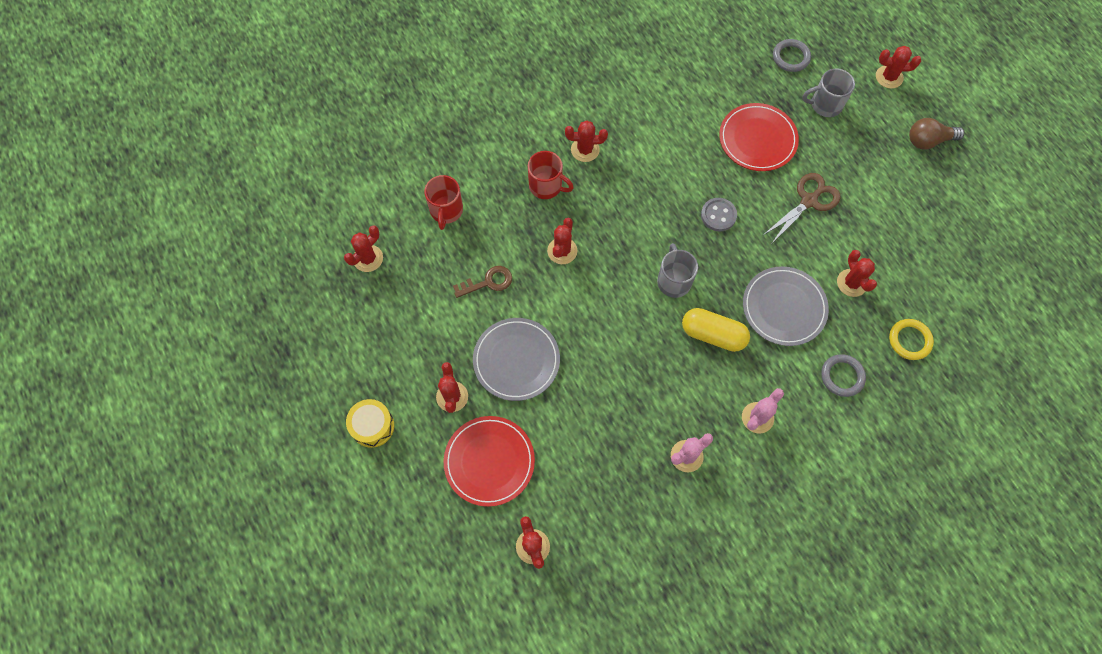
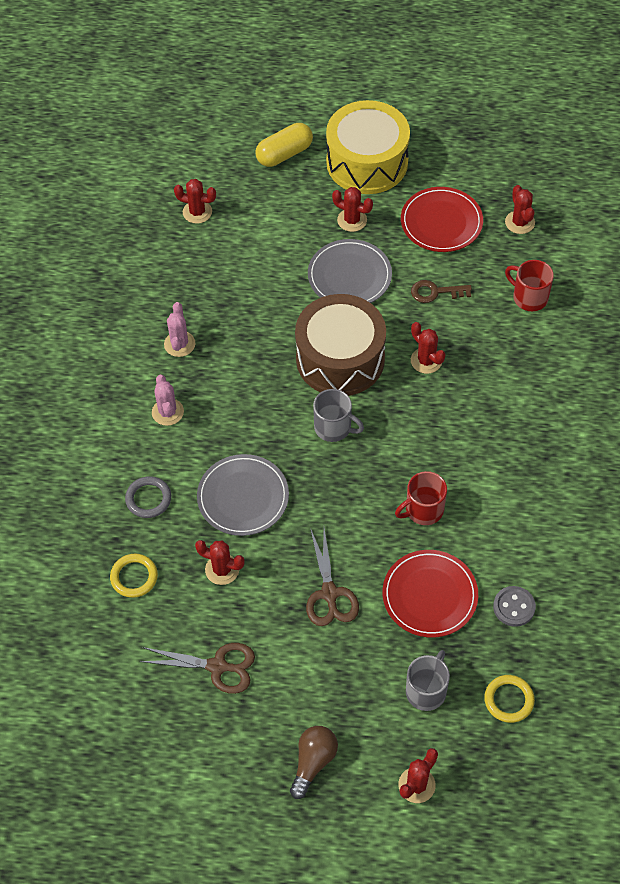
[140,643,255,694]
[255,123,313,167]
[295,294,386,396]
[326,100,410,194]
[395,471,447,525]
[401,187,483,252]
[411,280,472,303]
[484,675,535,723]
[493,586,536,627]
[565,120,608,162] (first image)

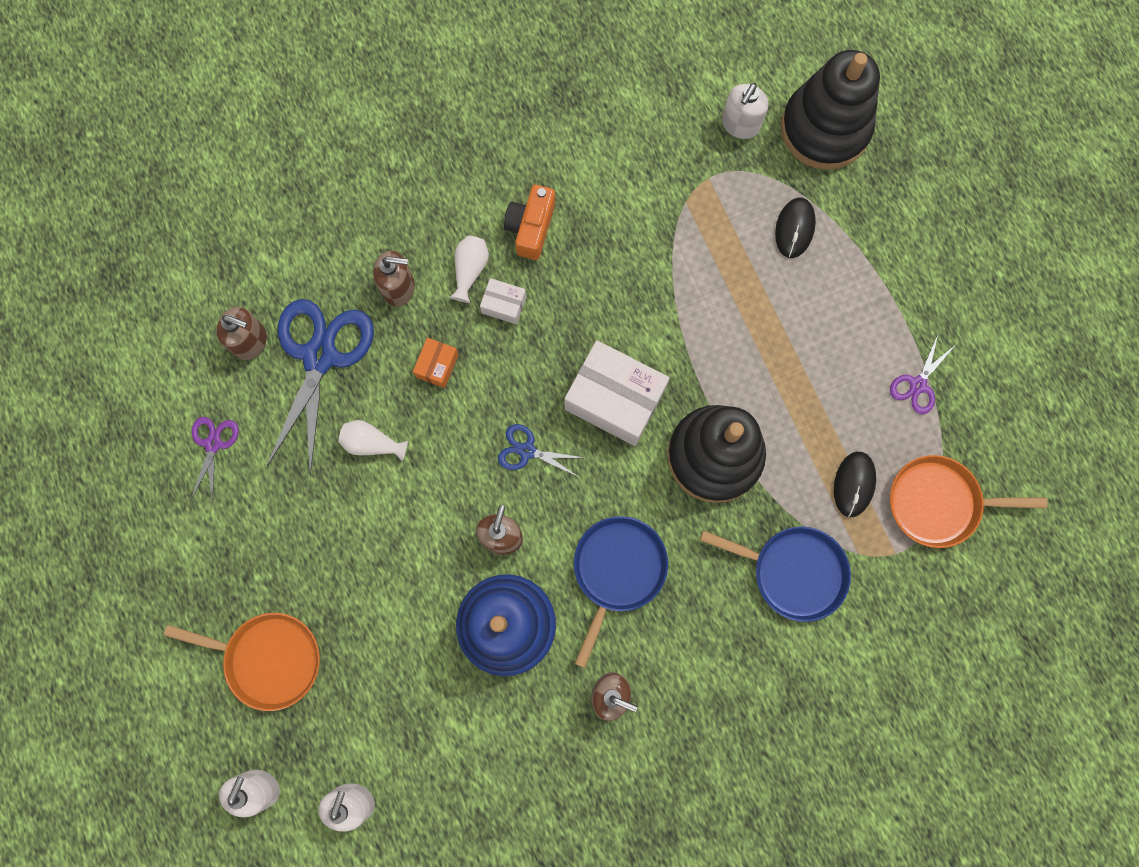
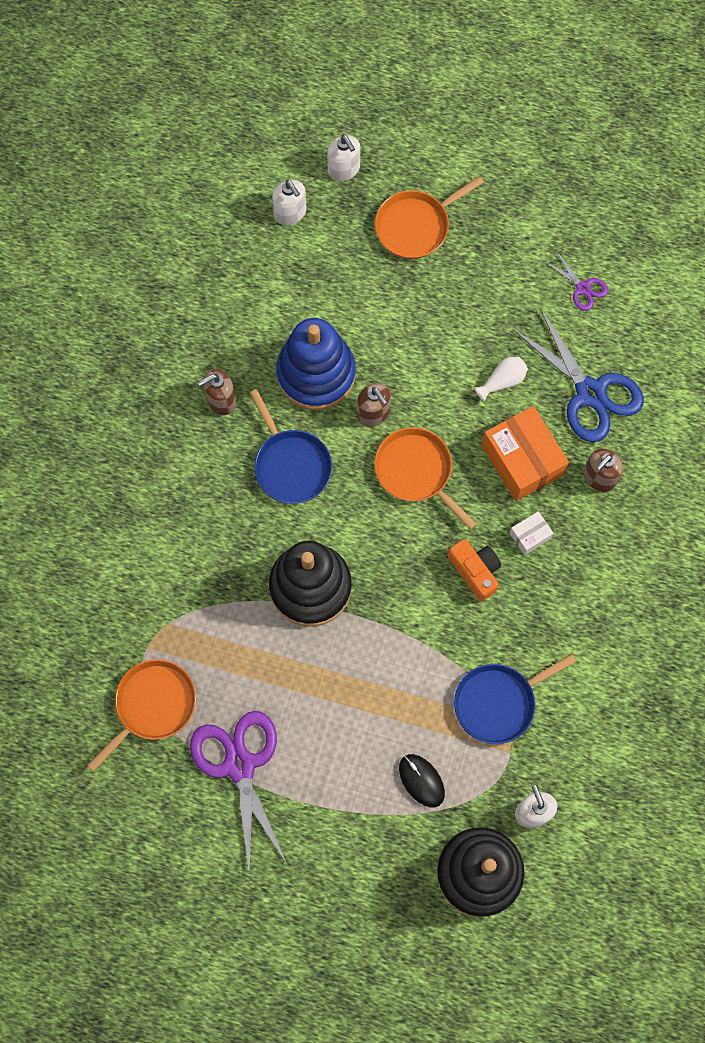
[190,711,287,876]
[374,427,477,530]
[448,539,501,601]
[454,654,577,744]
[481,406,569,501]
[216,307,267,361] (first image)
[450,236,489,303] (first image)
[565,340,669,446] (first image)
[834,452,876,517] (first image)

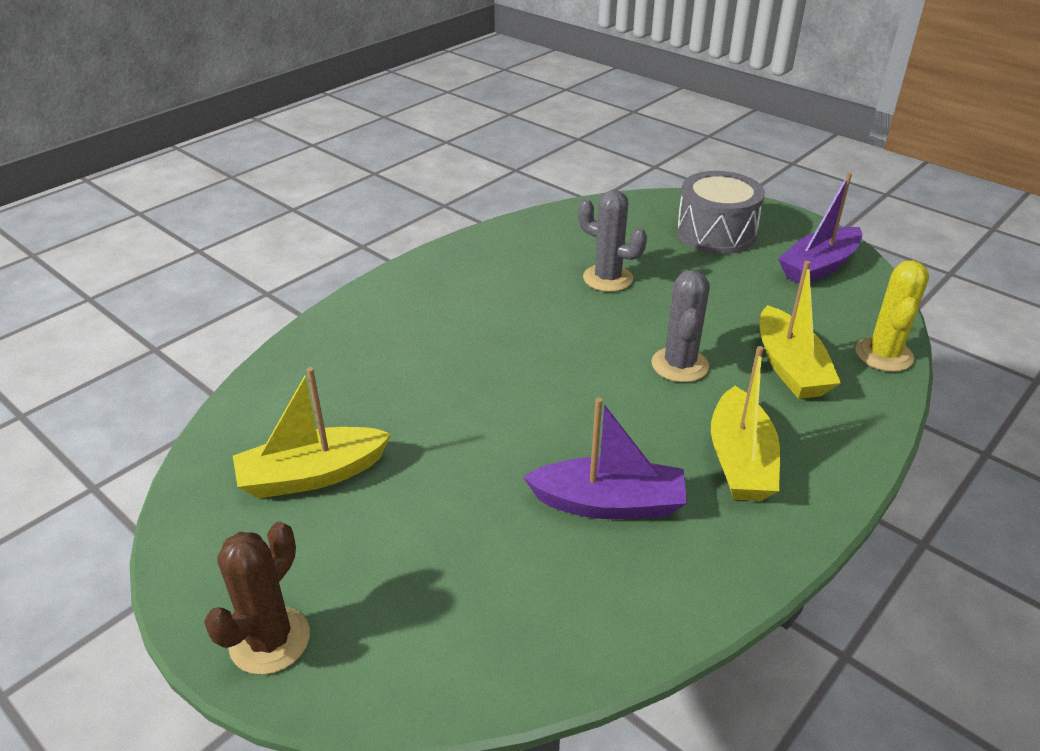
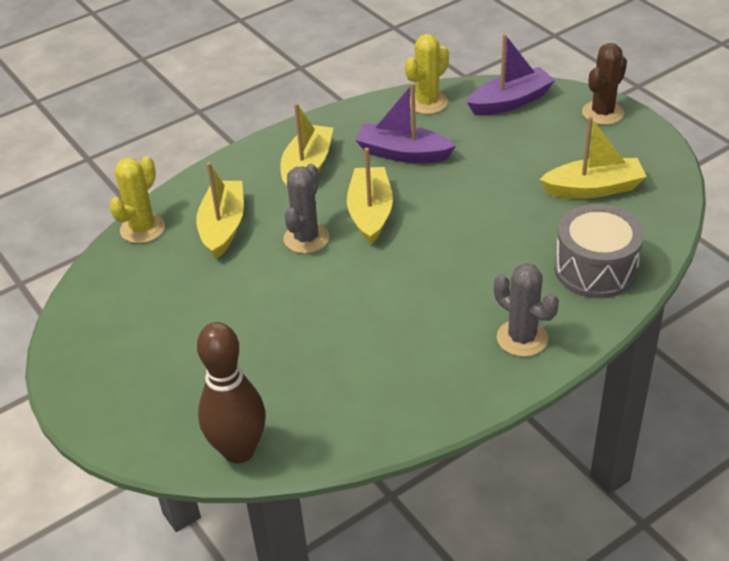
[197,322,266,464]
[347,148,393,245]
[405,34,449,114]
[467,34,555,115]
[494,263,559,357]
[554,204,644,298]

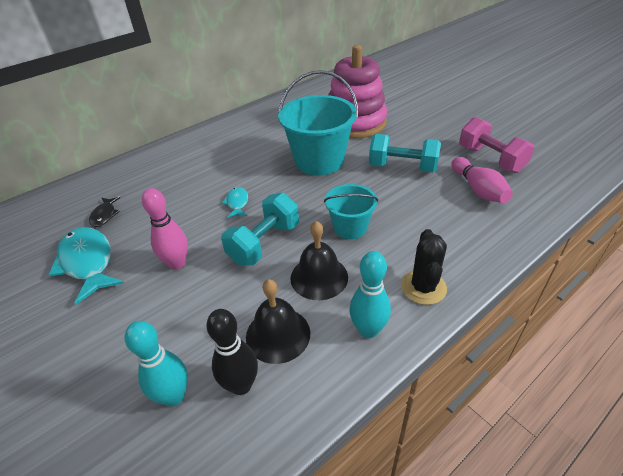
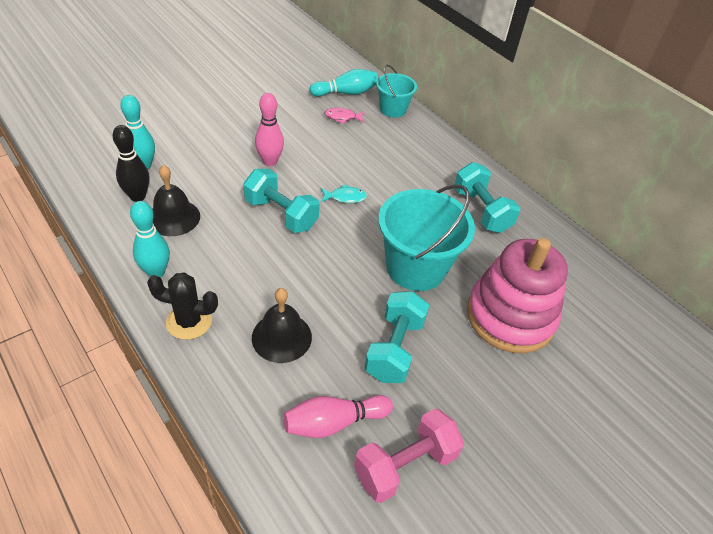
[252,288,312,363]
[310,69,378,97]
[324,108,365,124]
[376,65,417,118]
[455,162,520,233]
[48,227,124,305] (first image)

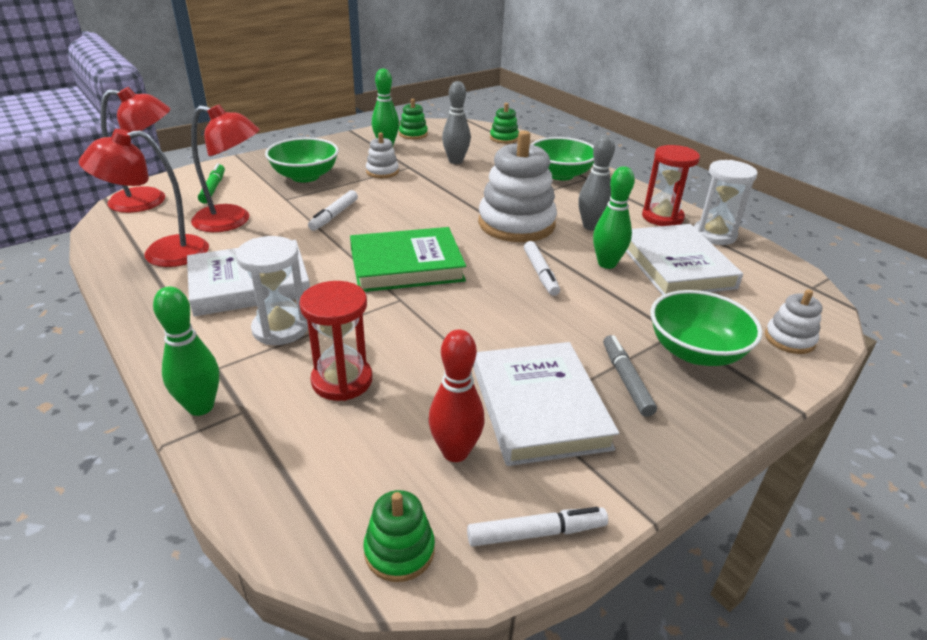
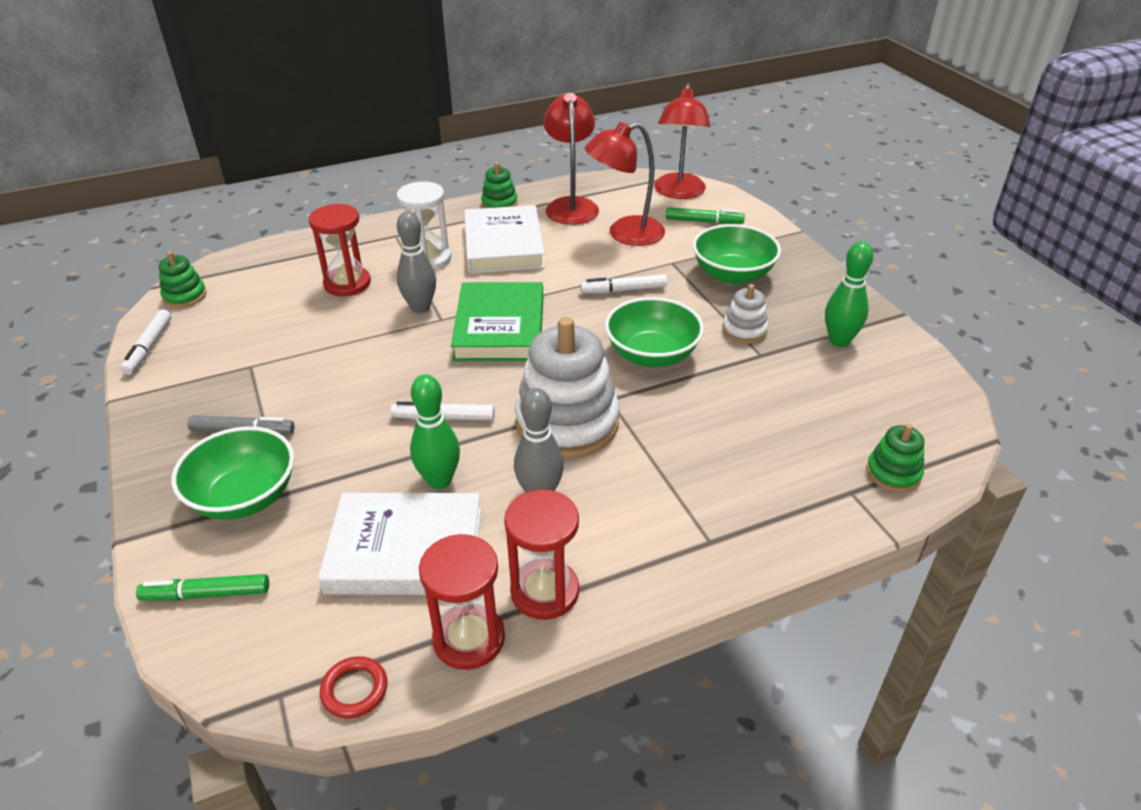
[136,574,269,601]
[320,656,387,719]
[397,211,436,313]
[419,534,505,670]
[481,162,518,208]
[580,274,667,294]
[585,122,665,246]
[605,297,704,367]
[153,286,219,416] (first image)
[429,329,485,462] (first image)
[474,342,619,466] (first image)

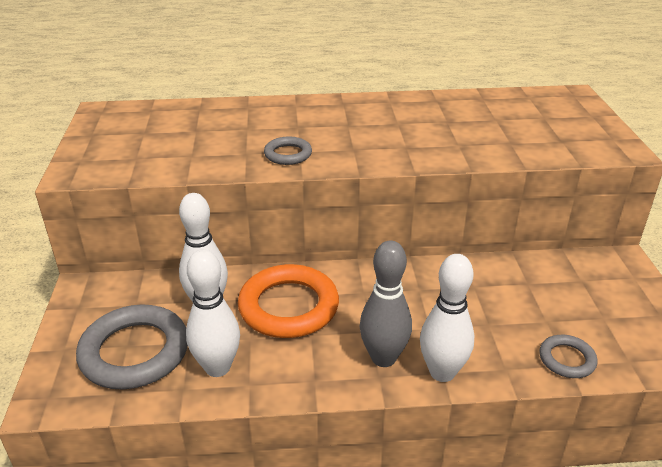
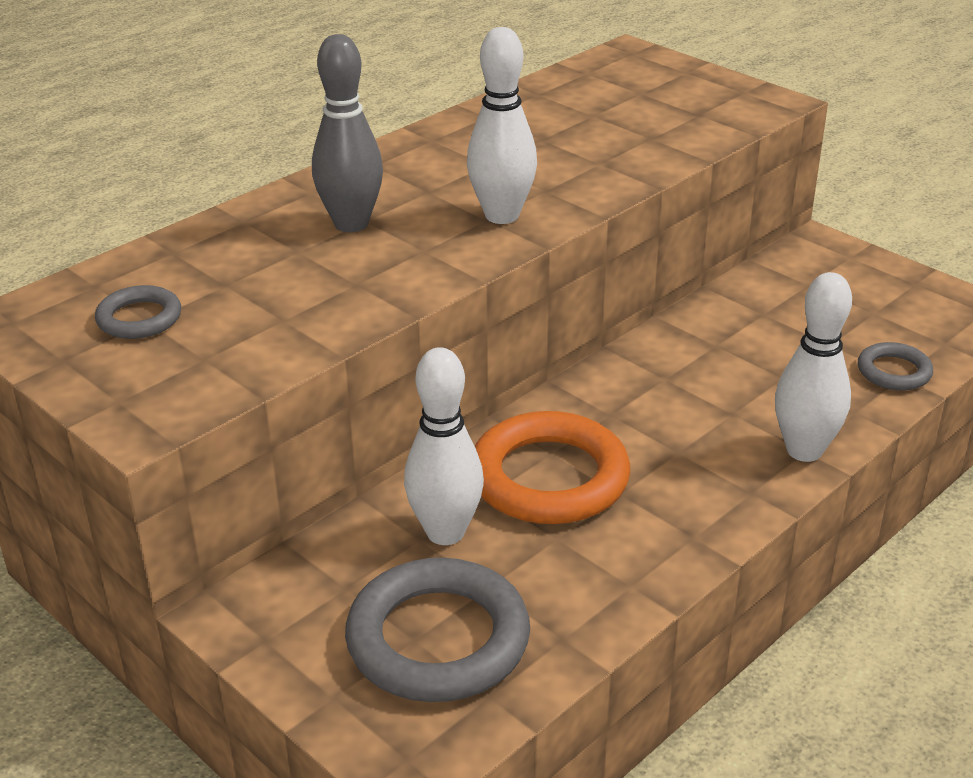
[95,285,181,339]
[312,34,383,232]
[467,27,537,224]

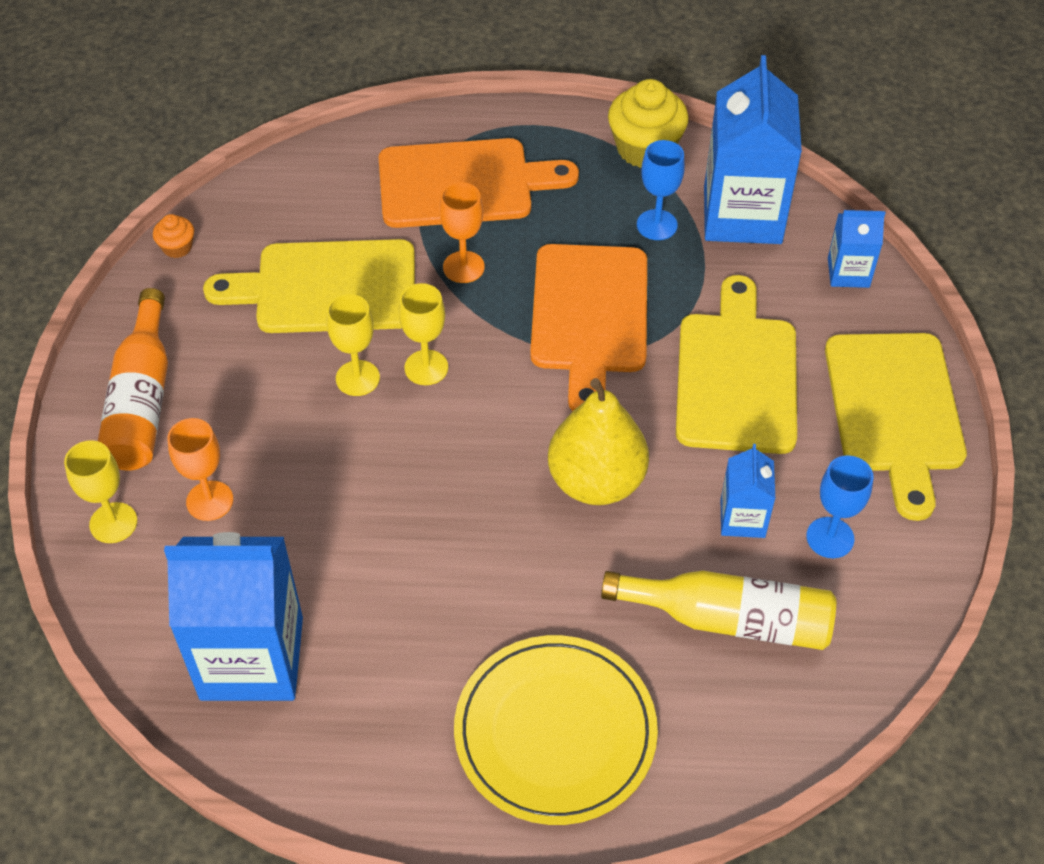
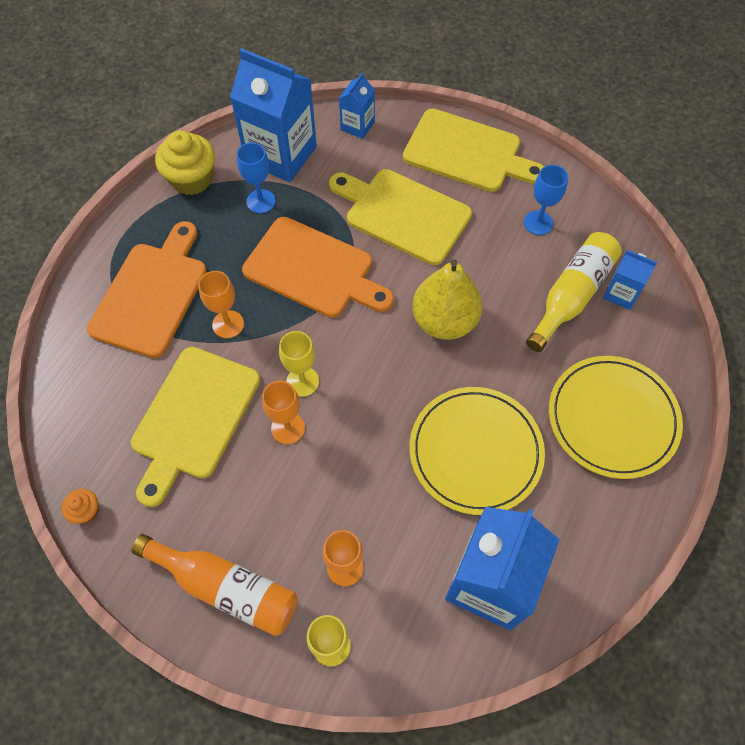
[262,381,305,444]
[409,387,545,515]
[603,250,657,310]

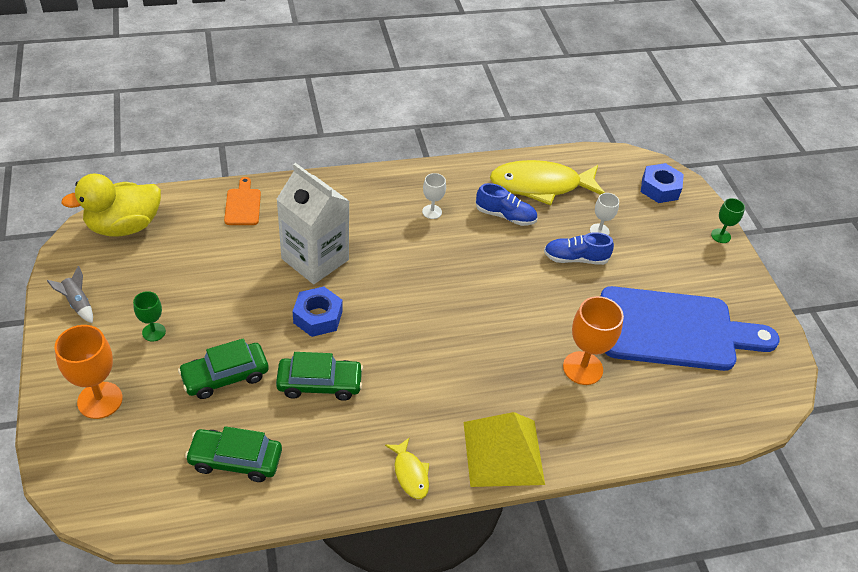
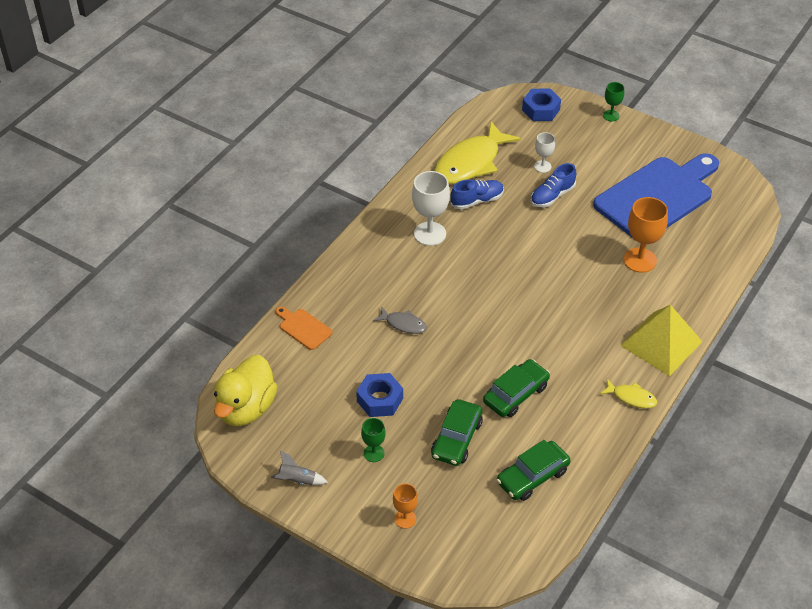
[356,373,403,417]
[373,307,427,334]
[393,484,418,529]
[412,171,450,246]

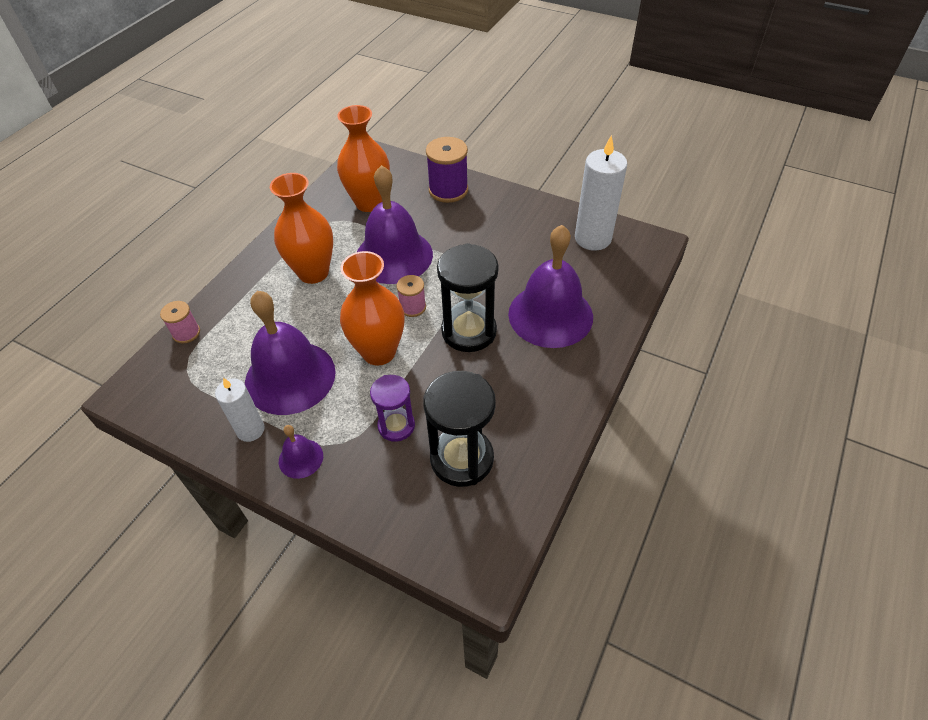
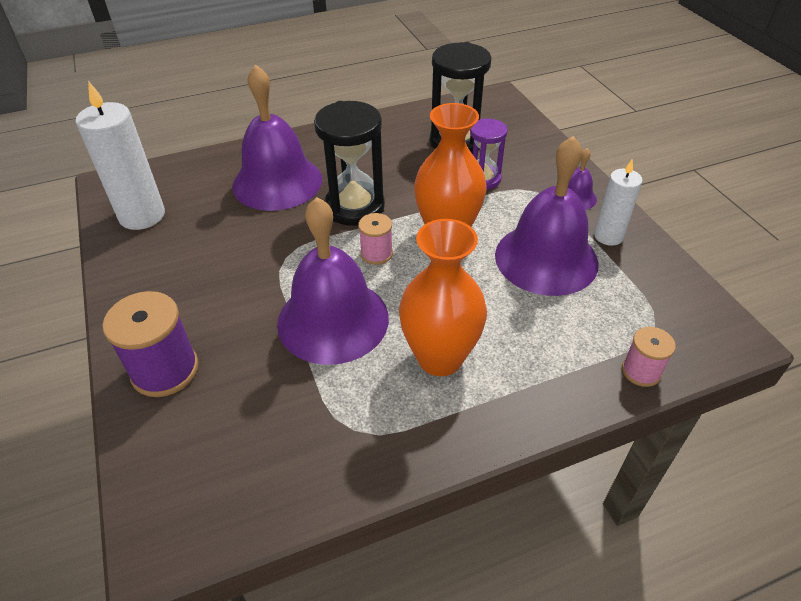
[337,105,390,212] (first image)

